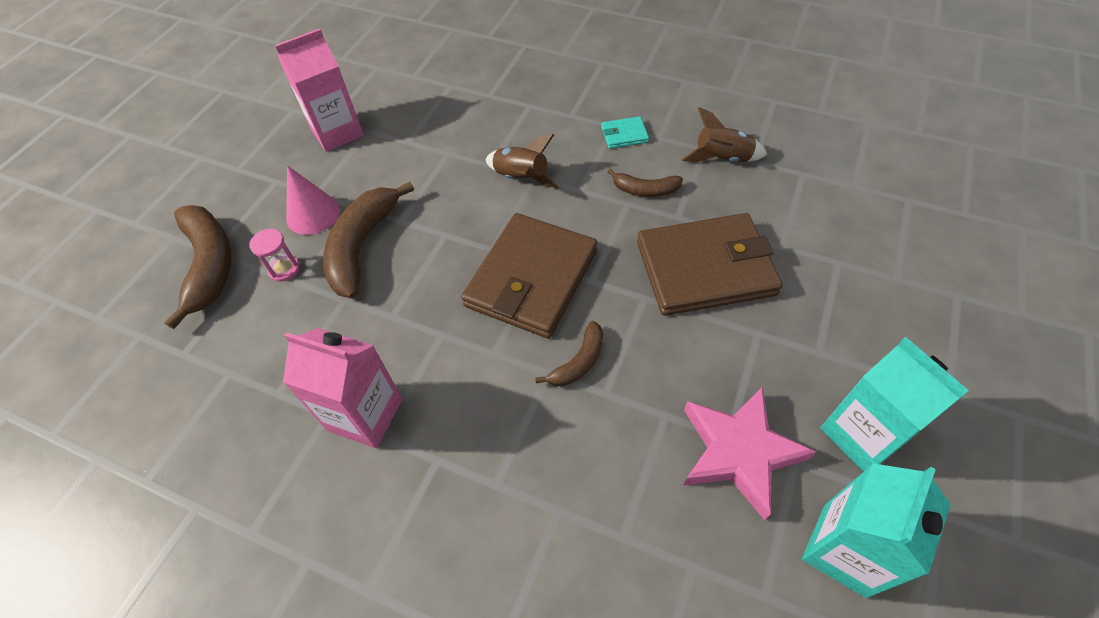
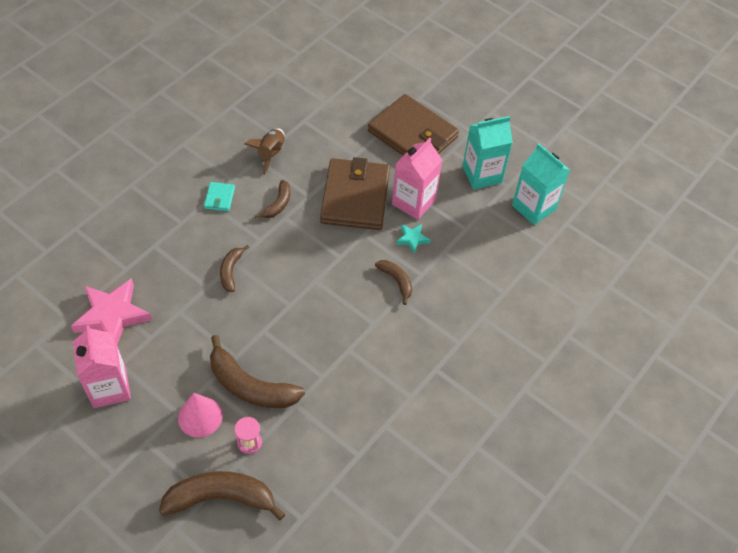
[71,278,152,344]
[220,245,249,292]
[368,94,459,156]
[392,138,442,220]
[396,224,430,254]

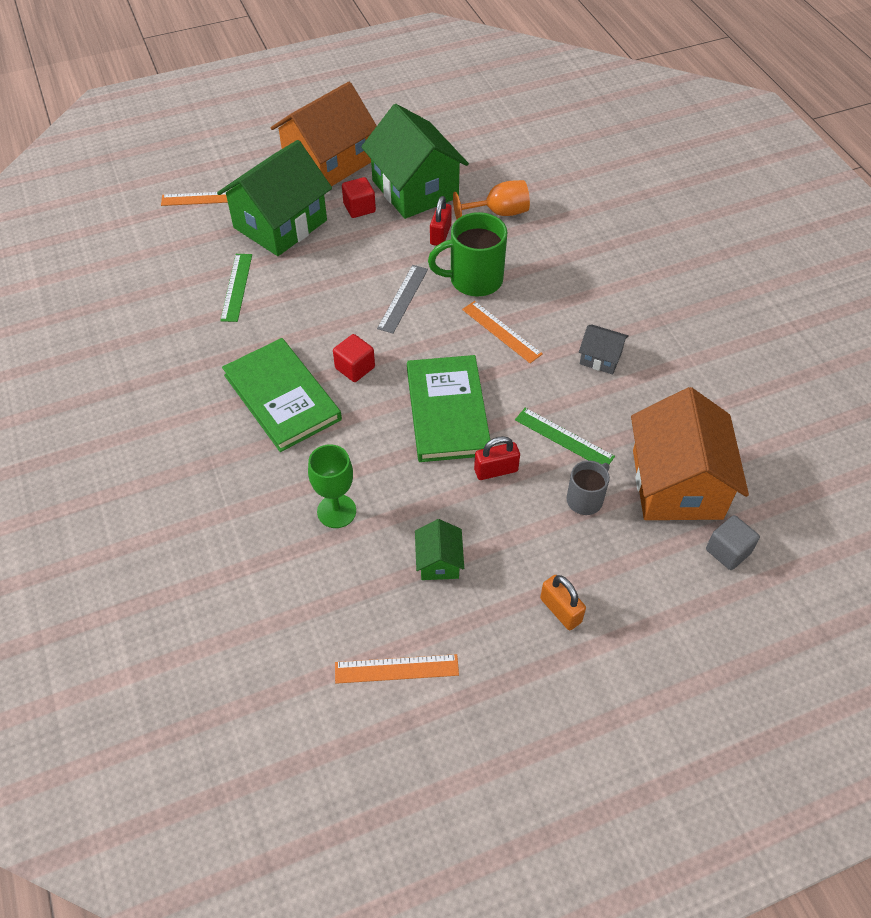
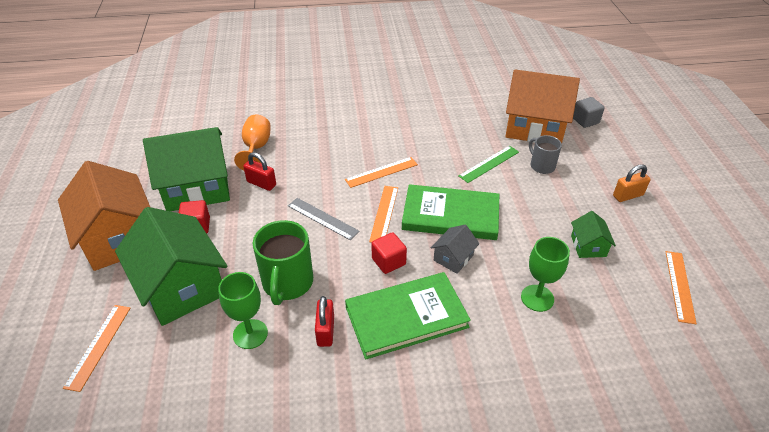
[218,272,268,349]
[253,220,313,305]
[315,296,334,347]
[369,186,398,243]
[431,225,480,274]
[571,211,616,258]

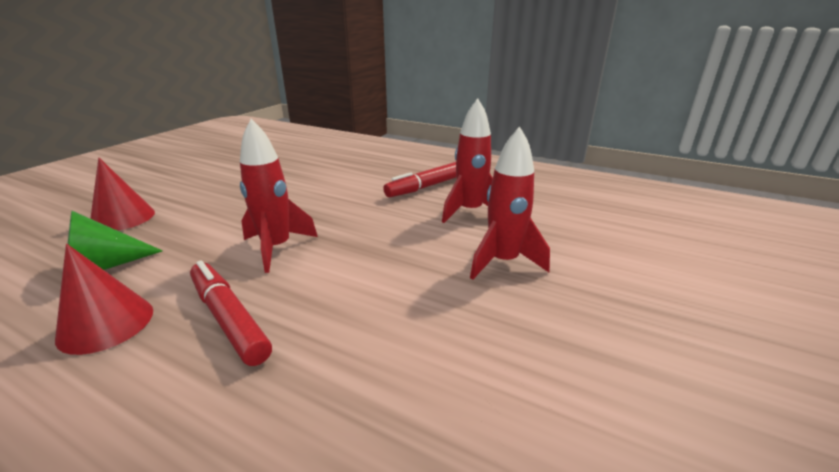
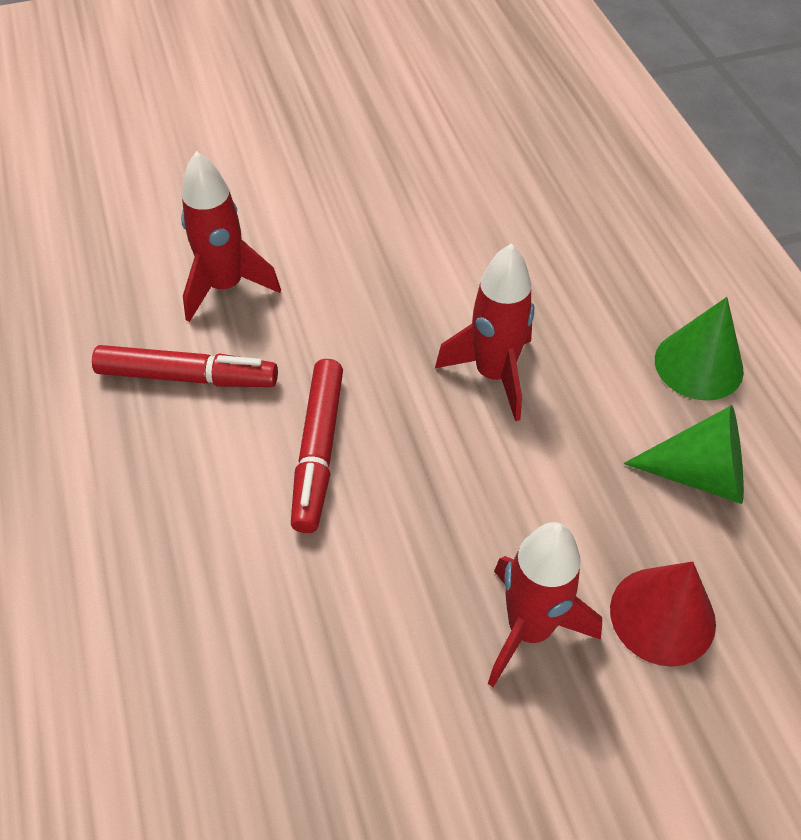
[291,359,343,533]
[488,522,602,687]
[655,297,744,401]

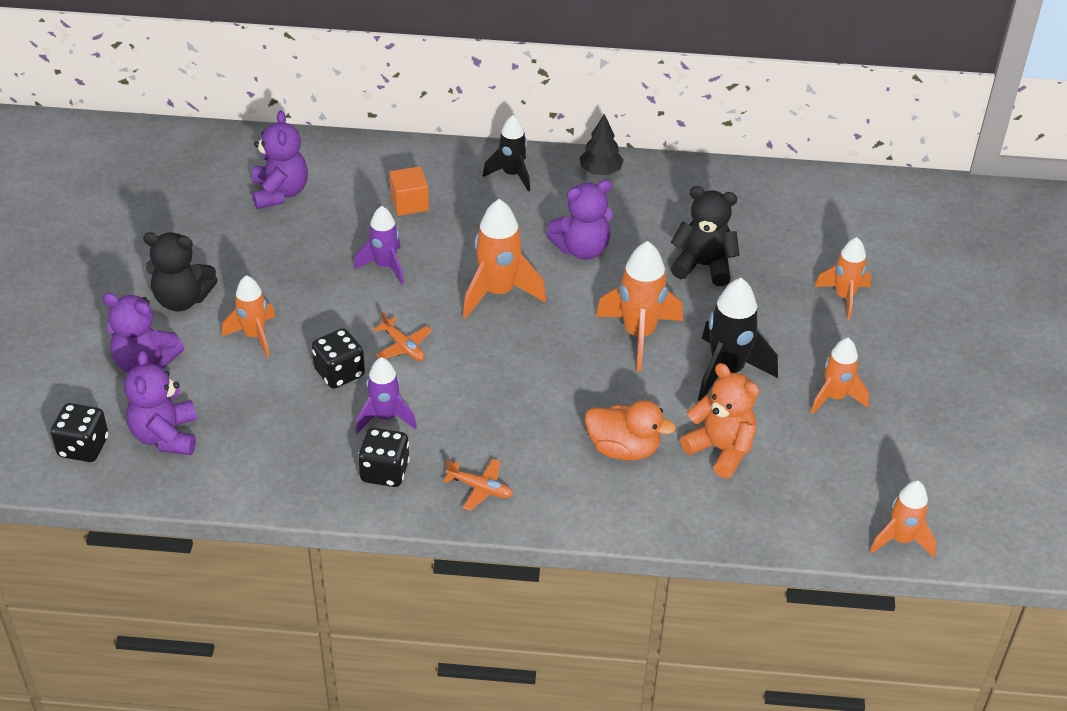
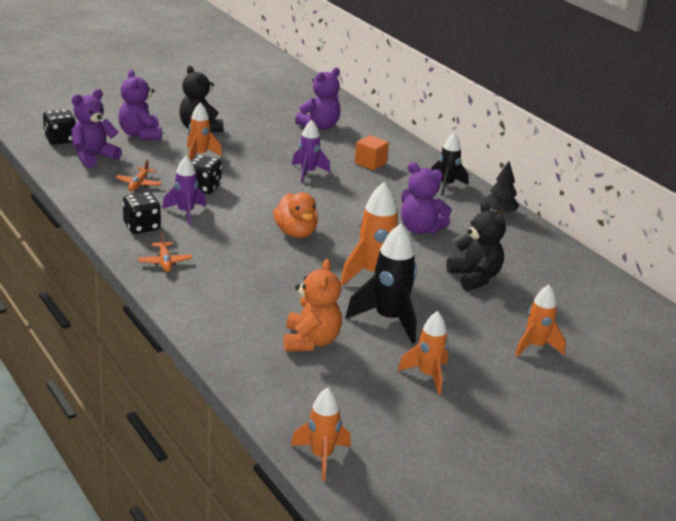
[115,159,162,191]
[273,192,318,238]
[463,199,546,318] (first image)

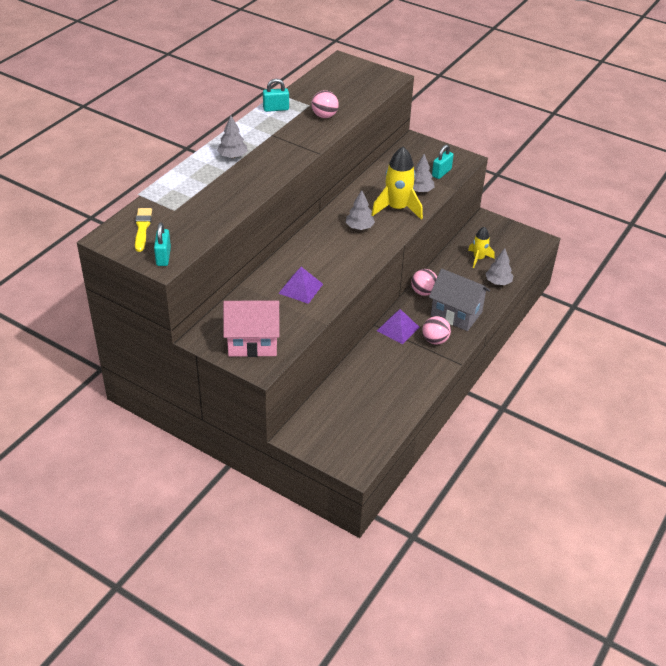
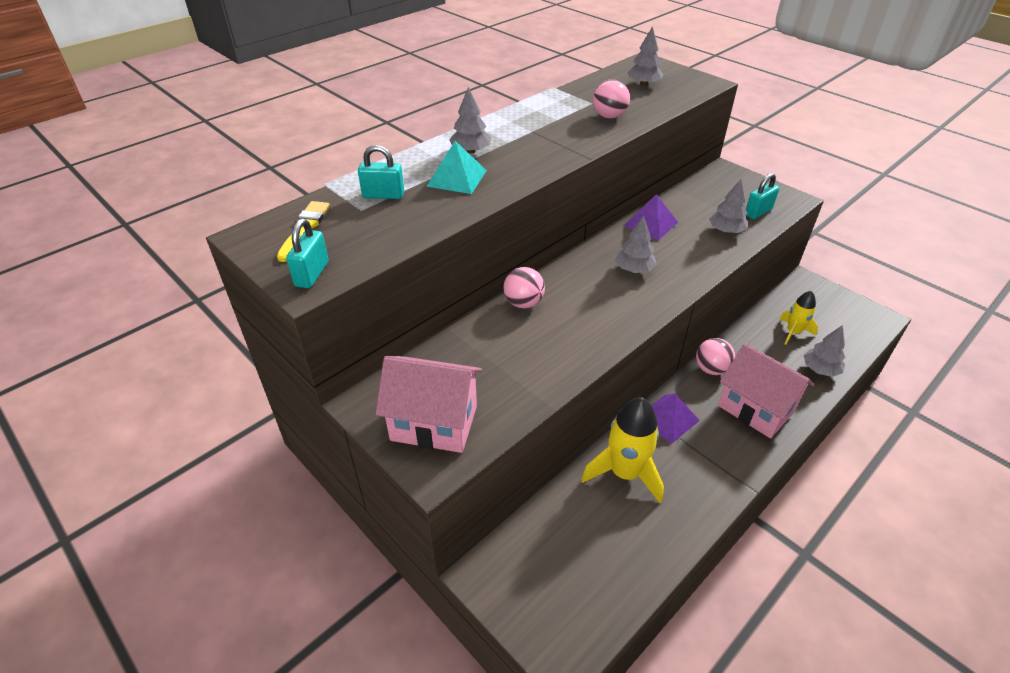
[358,145,404,199]
[427,141,487,194]
[504,267,545,308]
[581,397,664,503]
[624,194,678,240]
[627,26,663,86]
[718,343,814,439]

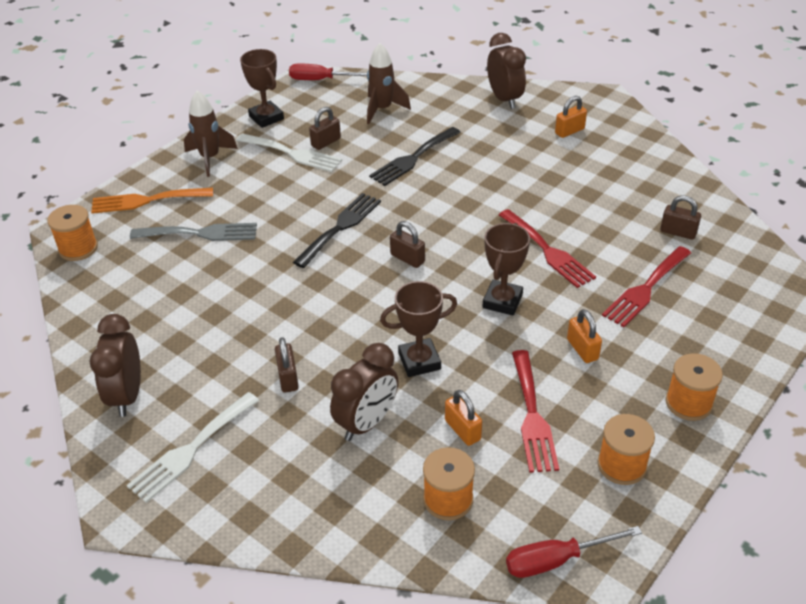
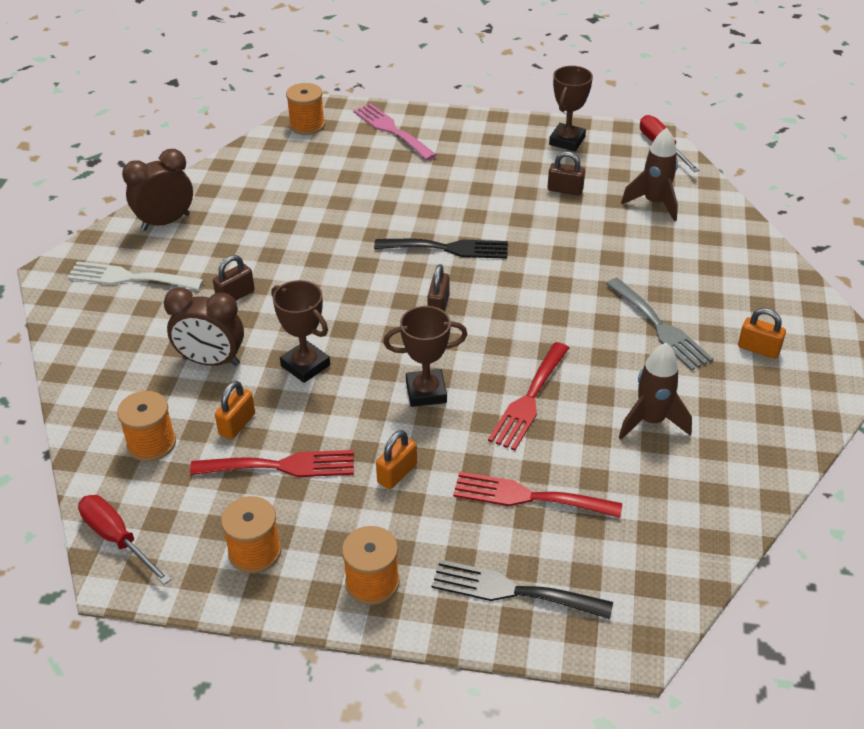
[190,450,354,477]
[353,103,436,160]
[432,559,613,619]
[606,278,713,371]
[619,343,692,440]
[236,133,342,172] (first image)
[487,33,526,109] (first image)
[660,195,701,240] (first image)

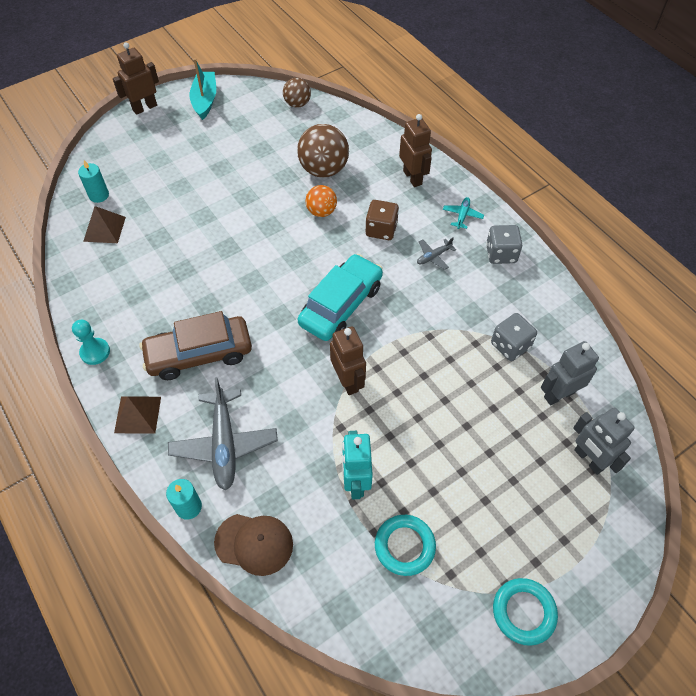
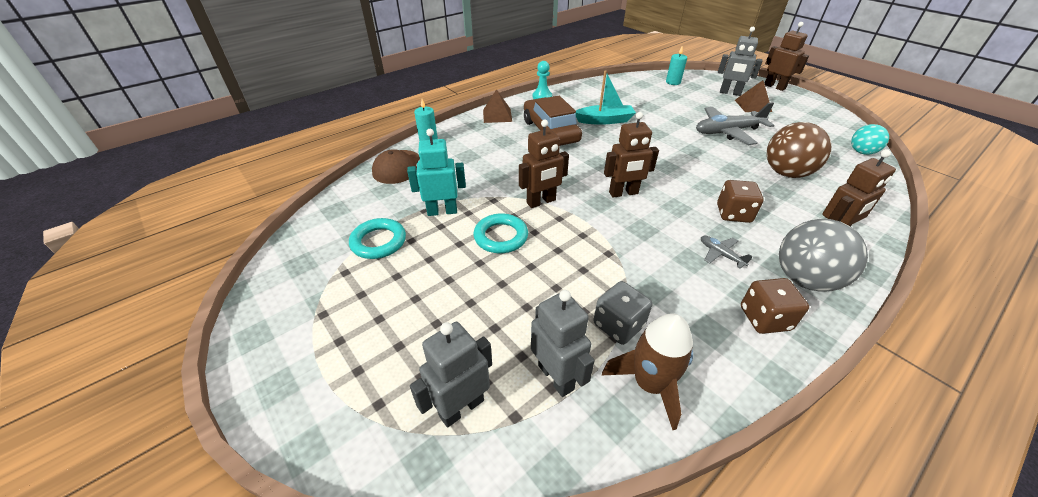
[473,213,528,253]
[575,70,636,125]
[602,314,693,430]
[604,112,659,198]
[696,102,774,145]
[718,27,763,96]
[735,80,772,112]
[741,278,809,334]
[779,219,868,292]
[851,124,889,155]
[305,185,337,217] (first image)

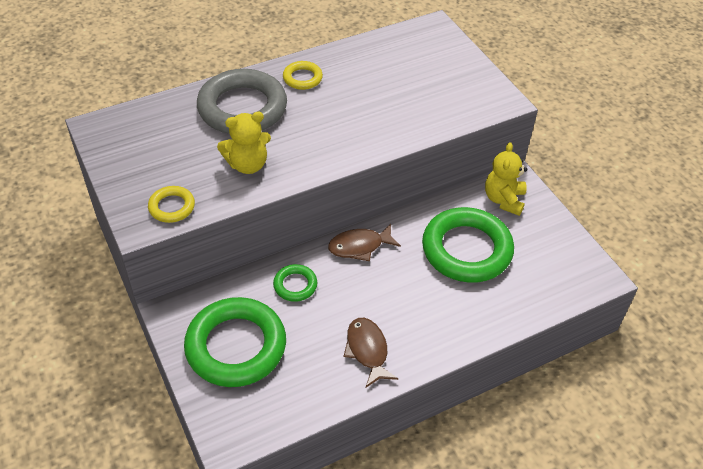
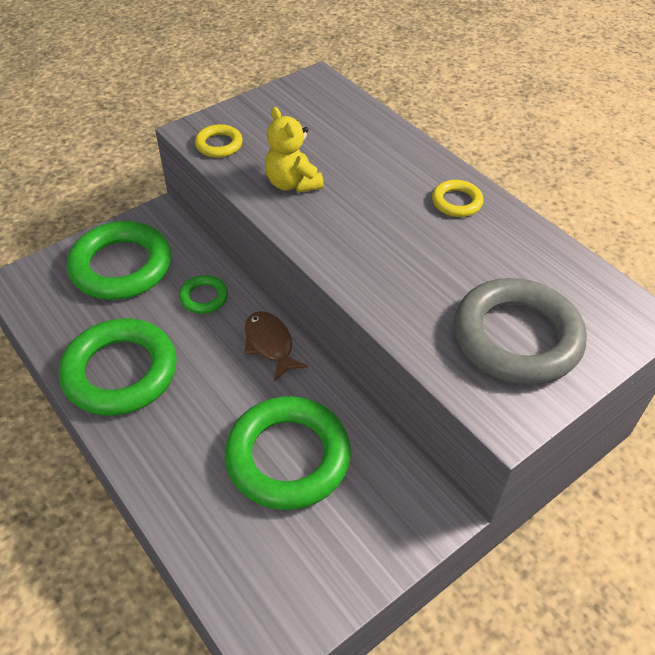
[59,318,177,416]
[454,278,587,385]
[485,142,527,216] (first image)

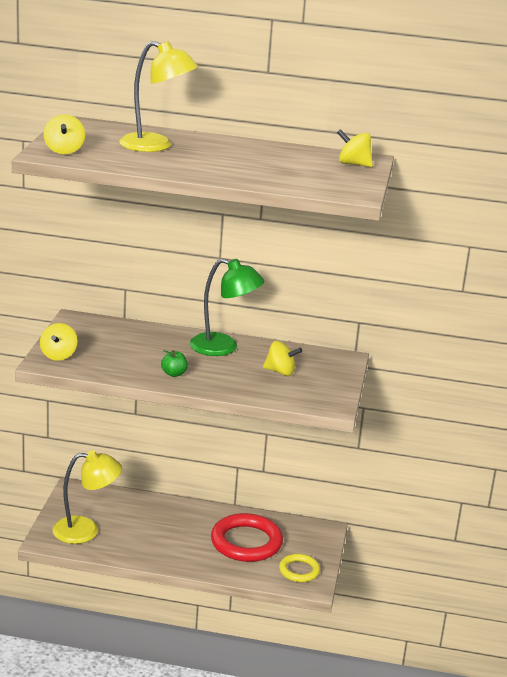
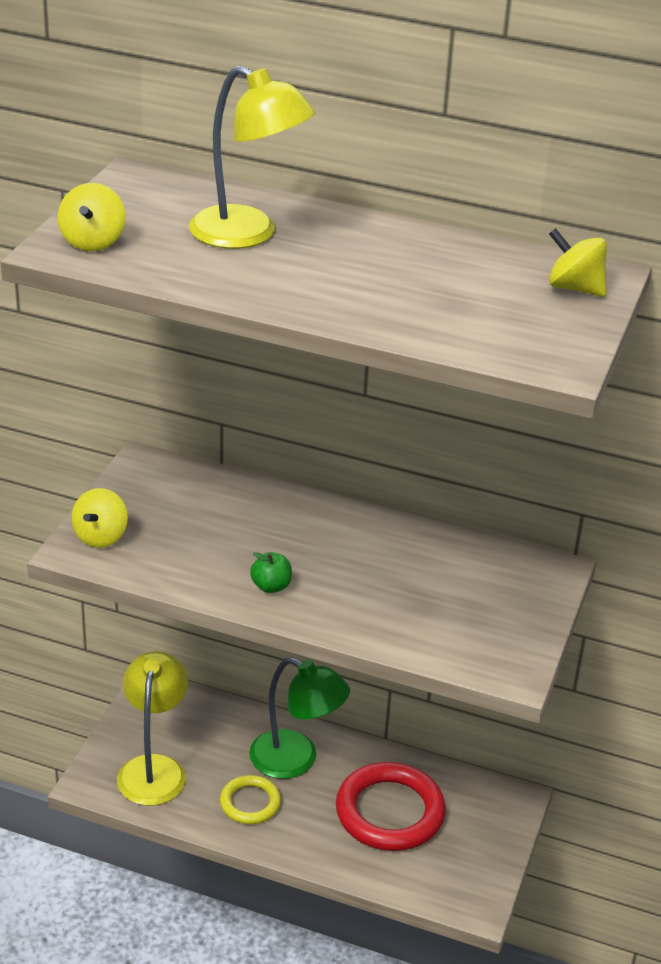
[117,651,188,806]
[220,775,281,824]
[249,657,350,779]
[263,341,302,376] (first image)

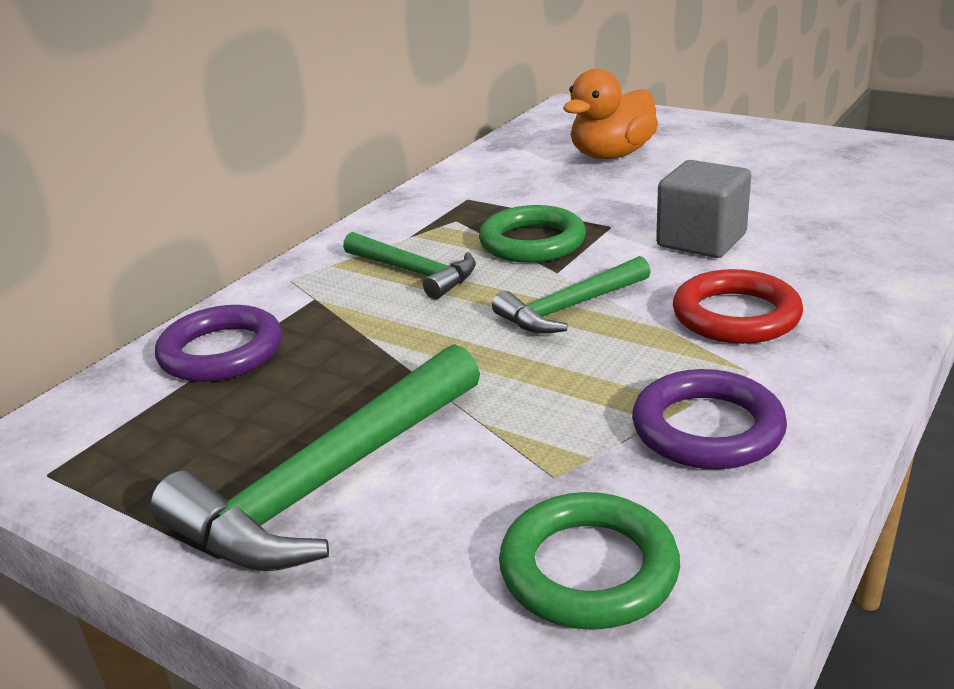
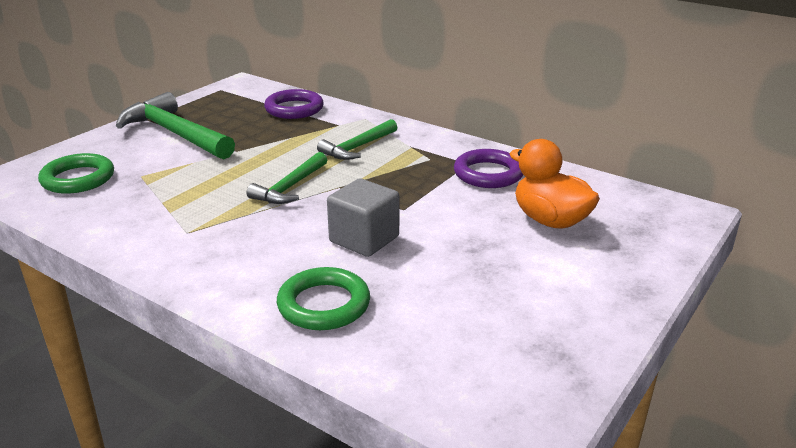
[247,152,327,204]
[277,267,370,330]
[454,149,523,188]
[673,269,803,344] (first image)

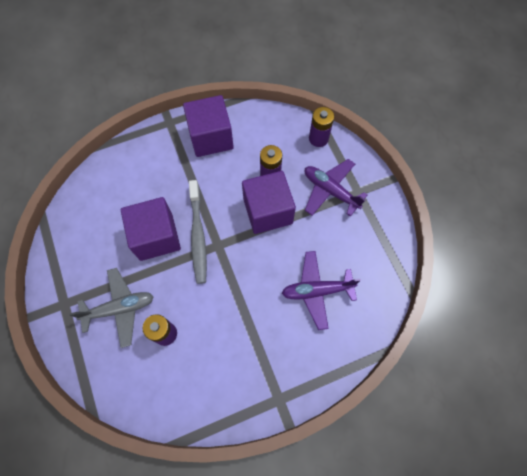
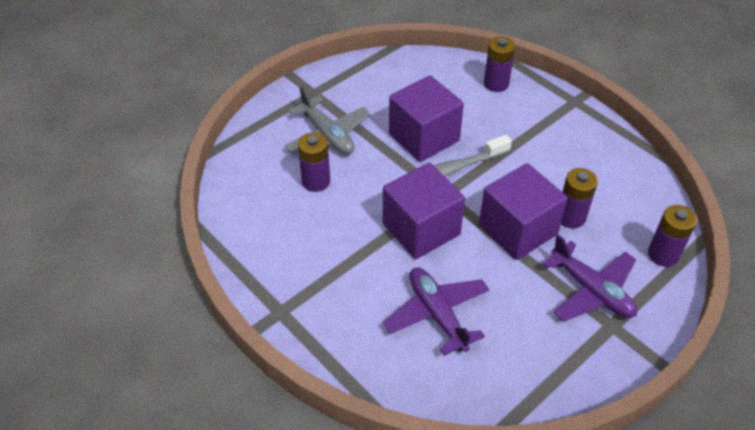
[383,163,465,259]
[484,37,515,92]
[542,235,637,321]

